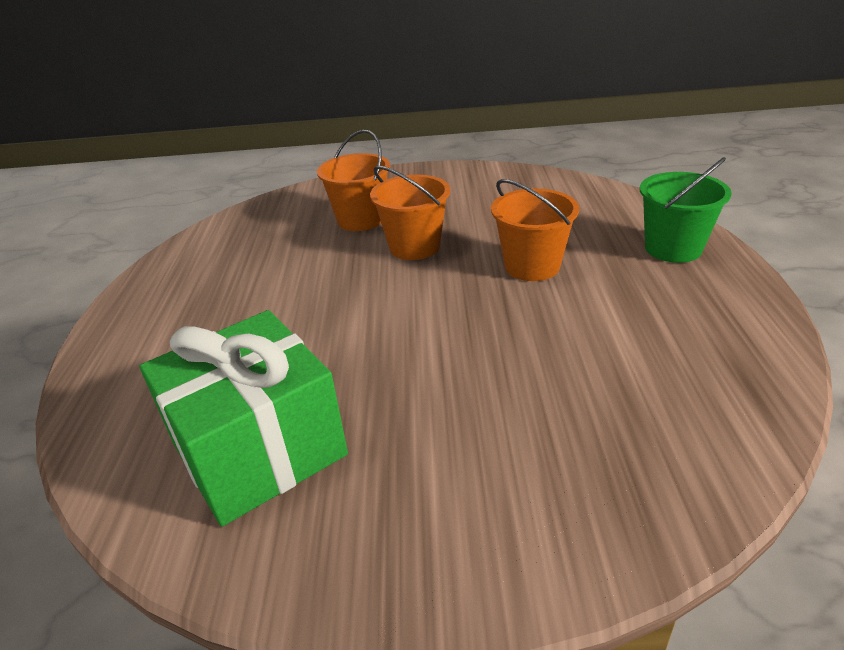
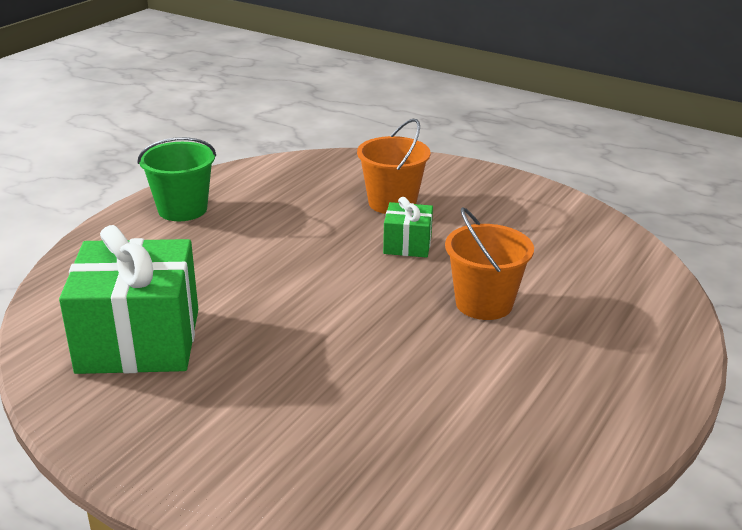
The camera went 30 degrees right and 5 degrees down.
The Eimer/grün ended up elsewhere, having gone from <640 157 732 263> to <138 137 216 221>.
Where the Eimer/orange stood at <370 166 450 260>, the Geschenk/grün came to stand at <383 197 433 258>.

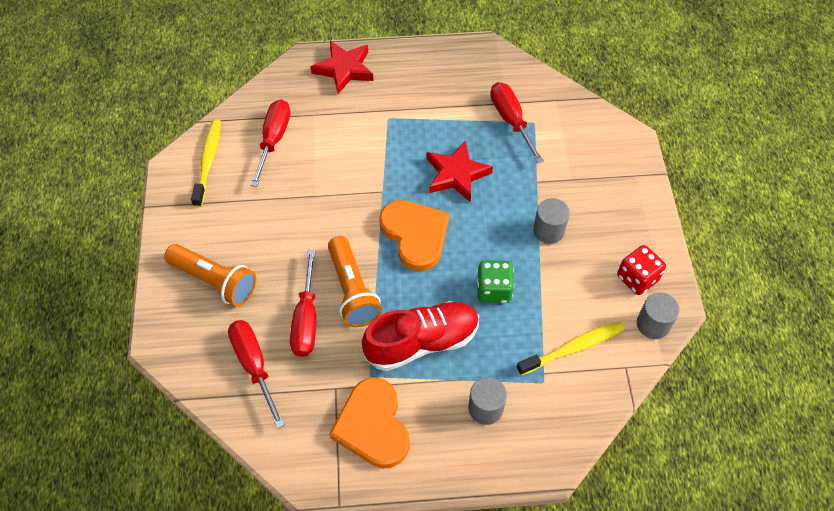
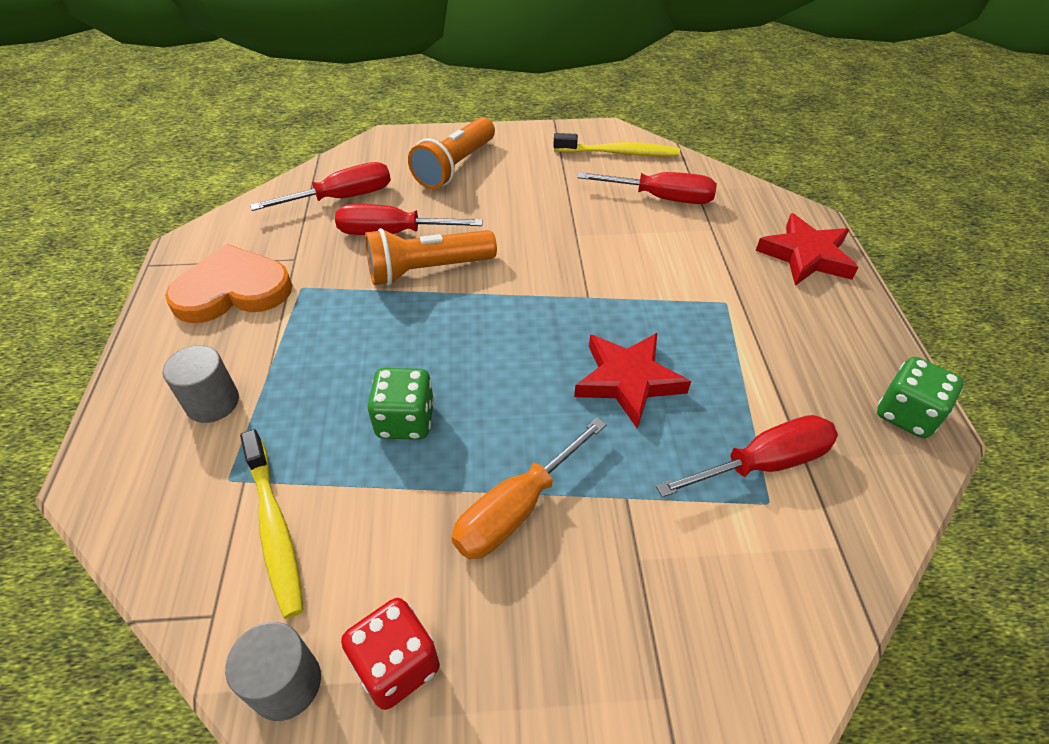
The camera went 90 degrees right and 10 degrees down.
Where the Vollzylinder/grau stood at <533 198 570 244>, the Schraubenzieher/orange came to stand at <451 418 607 559>.
The second view lost the Herz/orange at <379 200 449 271>.
The second view lost the Schuh/rot at <362 301 479 371>.
The second view gained the Spielwürfel/grün at <877 357 964 438>.

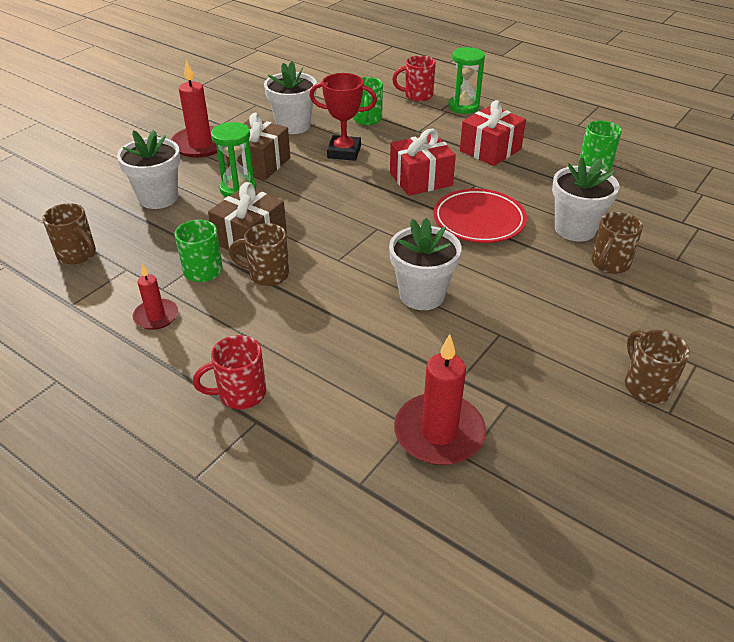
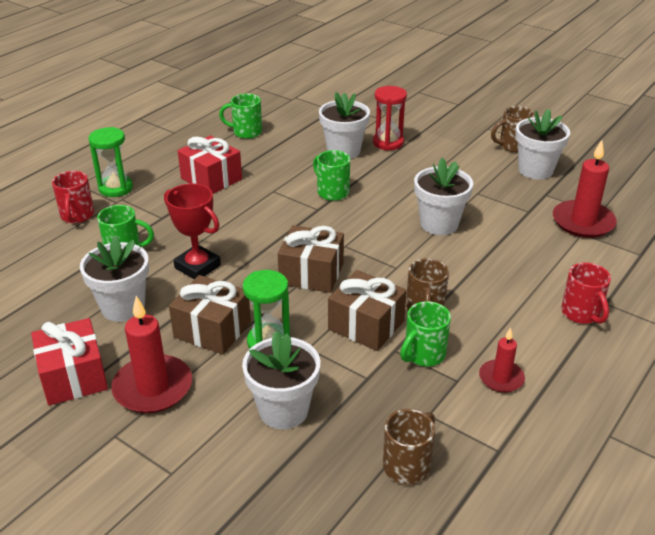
The camera went 90 degrees left and 5 degrees down.
The Pokal/rot at <309 73 377 161> ended up facing another way, 60 degrees counterclockwise from before.
The Geschenk/rot ended up elsewhere, having gone from <390 129 456 196> to <31 318 108 406>.
Where the Teller/rot stood at <433 189 527 243>, the Tasse/grün came to stand at <313 150 350 201>.
Where the Tasse/braun stood at <591 212 643 274>, the Sanduhr/rot came to stand at <373 86 407 151>.
The second view gained the Blumentopf/weiß at <515 109 570 179>.
The second view gained the Geschenk/braun at <278 225 344 293>.

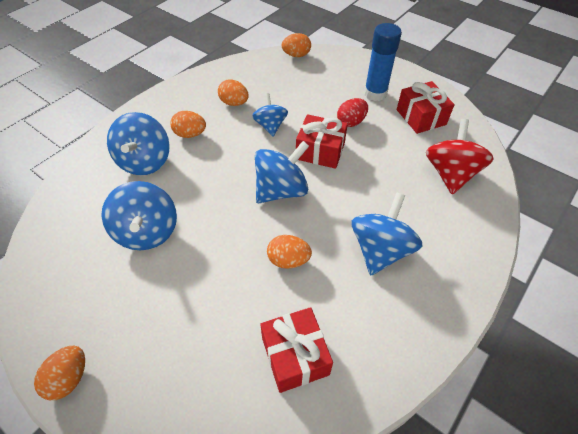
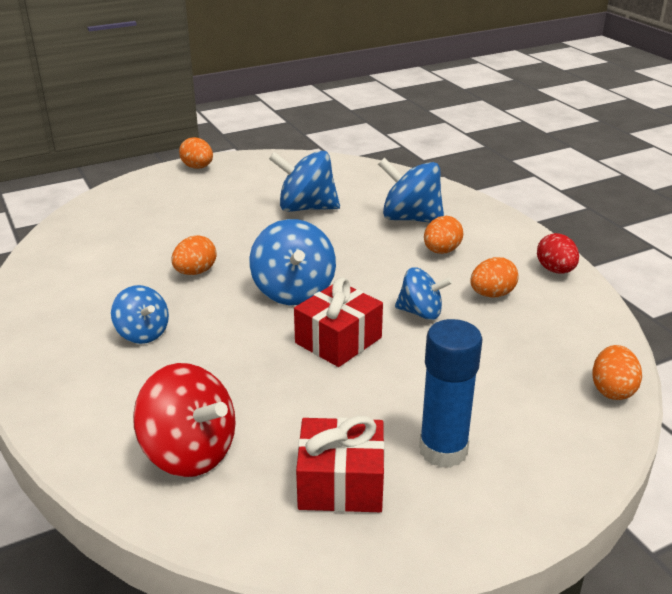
The camera went 115 degrees right and 20 degrees down.
The Ei/rot ended up elsewhere, having gone from <337 98 368 127> to <537 233 579 274>.
The size of the Kreisel/blau at <352 193 423 275> changed by a factor of 0.64.
The second view lost the Geschenk/rot at <260 307 333 393>.

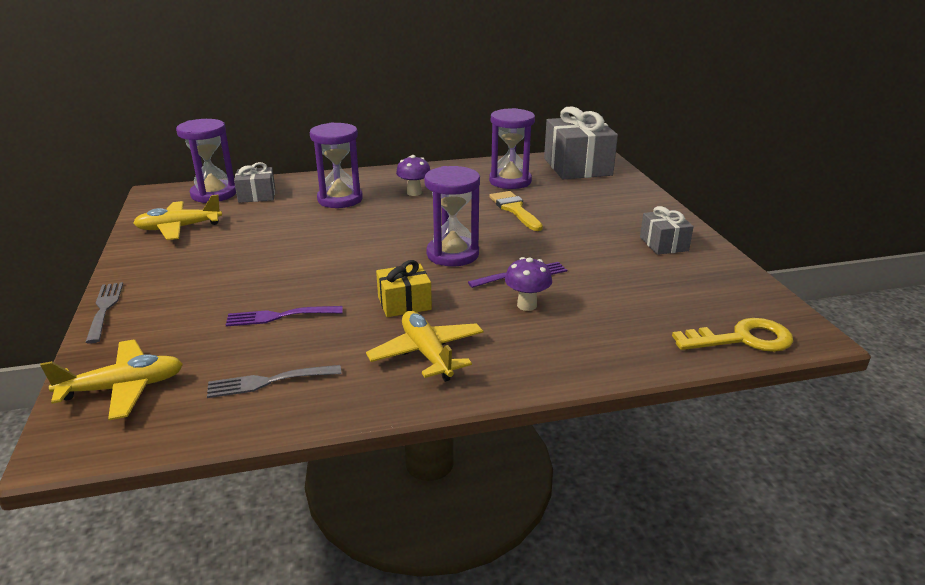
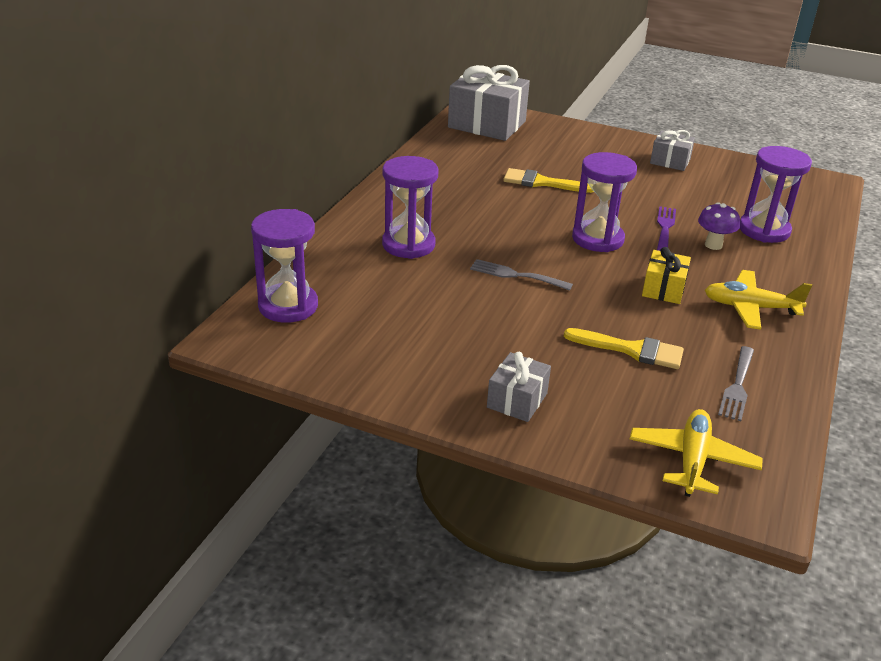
The camera went 55 degrees left and 5 degrees up.
The Sanduhr/lila ended up elsewhere, having gone from <489 108 535 189> to <740 146 812 243>.
The second view lost the Pilz/lila at <396 155 430 196>.
The Geschenk/grau ended up elsewhere, having gone from <234 162 275 203> to <487 352 551 422>.
The second view lost the Flugzeug/gelb at <133 195 222 240>.
The Gabel/grau ended up elsewhere, having gone from <85 282 123 343> to <470 259 573 291>.
Where the Gabel/lila stood at <226 306 343 327>, the Pinsel/gelb came to stand at <564 328 684 369>.
The second view lost the Schlüssel/gelb at <672 318 793 352>.

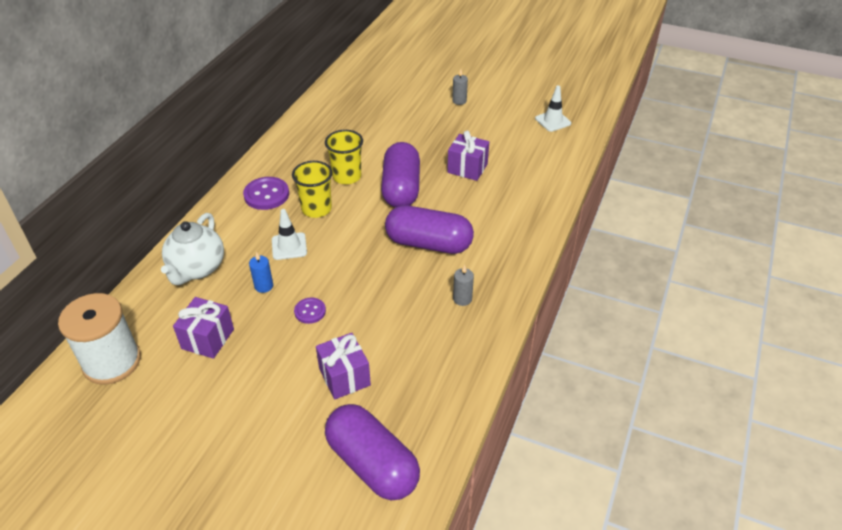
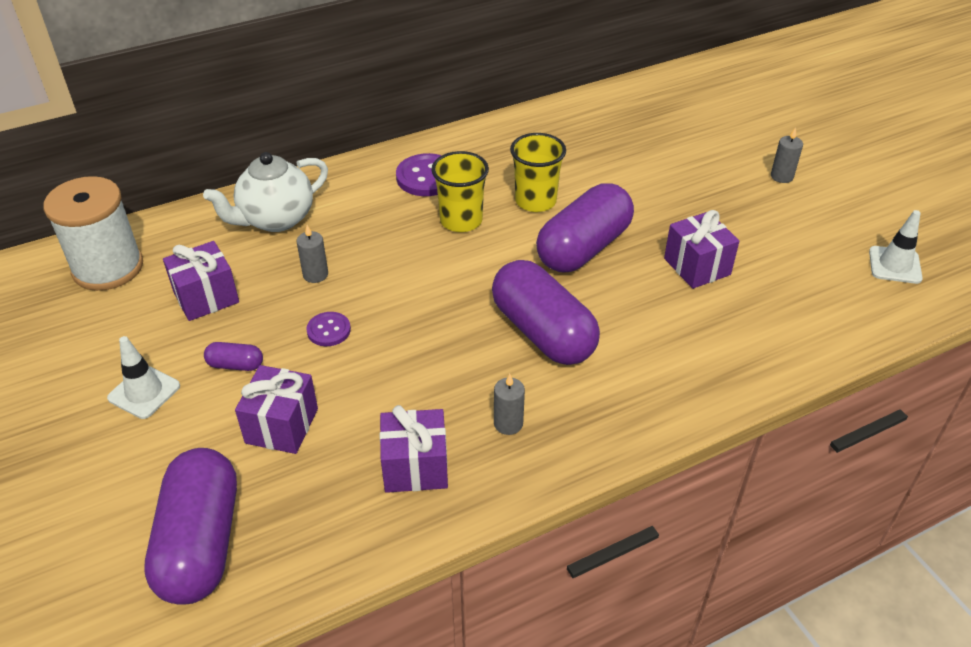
The camera went 40 degrees right and 0 degrees up.
The Leitkegel/weiß ended up elsewhere, having gone from <272 209 307 260> to <107 336 180 419>.
What was the Kerze/blau at <249 252 273 293> turned into the Kerze/grau at <296 225 328 283>.
The second view gained the Kapsel/lila at <204 342 263 371>.
The second view gained the Geschenk/lila at <380 405 448 493>.

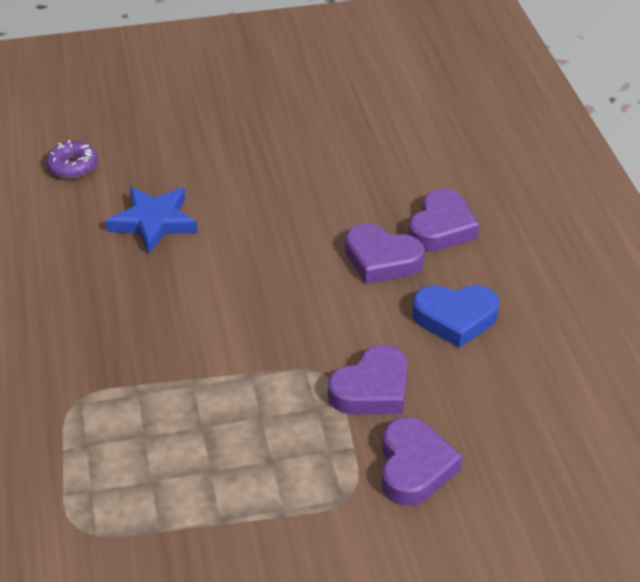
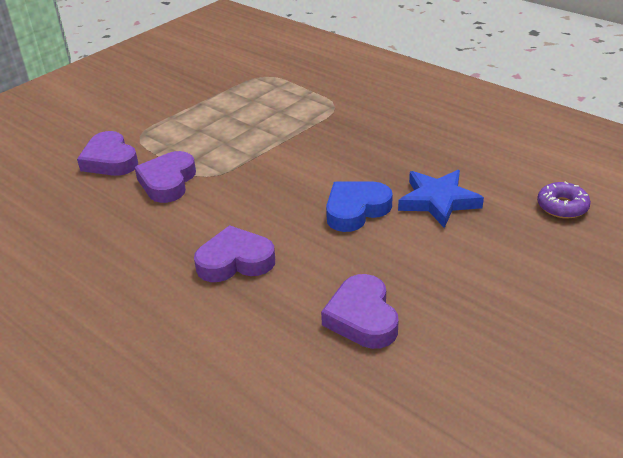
The camera went 145 degrees right and 5 degrees down.
The Herz/lila ended up elsewhere, having gone from <408 189 479 251> to <321 274 399 349>.
The Herz/blau ended up elsewhere, having gone from <412 285 500 348> to <326 182 393 232>.

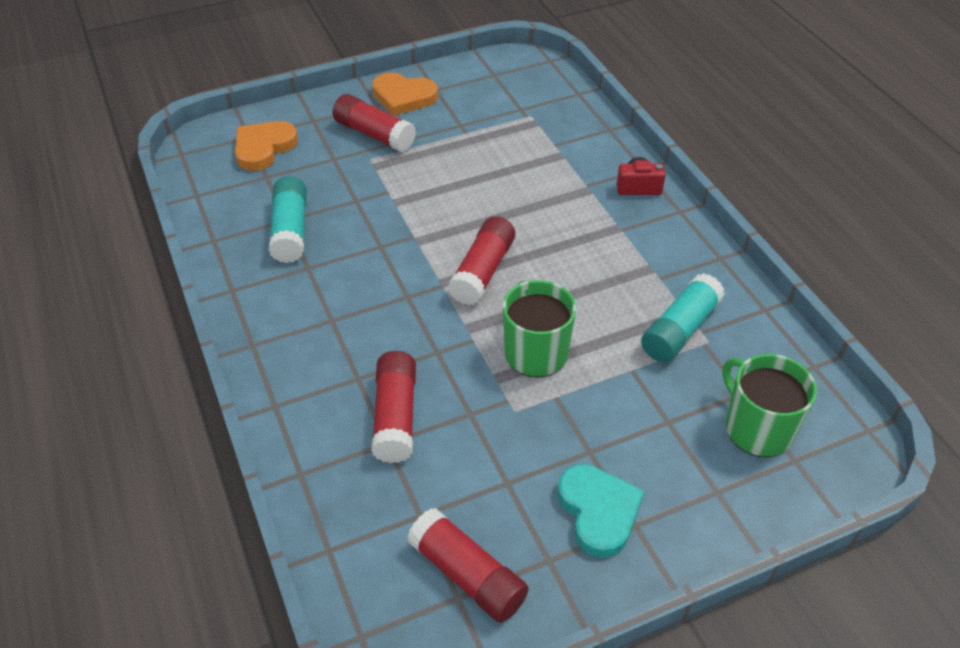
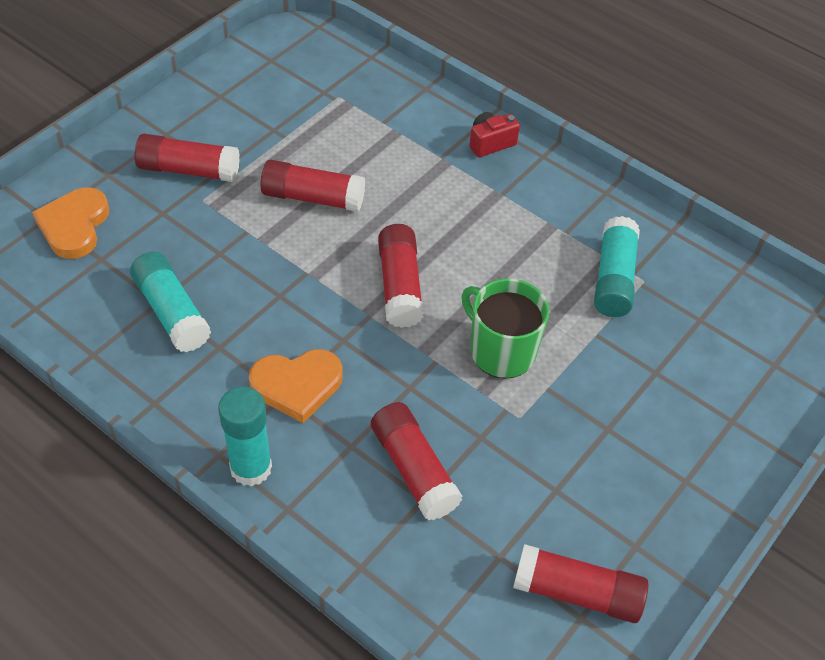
The camera went 30 degrees left and 5 degrees up.
The Herz/orange ended up elsewhere, having gone from <372 72 438 116> to <249 349 343 423>.
The second view lost the Tasse/grün at <722 354 817 457>.
The second view lost the Herz/türkis at <557 464 644 558>.
The second view gained the Klebestift/rot at <260 160 365 212>.
The second view gained the Klebestift/türkis at <218 386 272 487>.

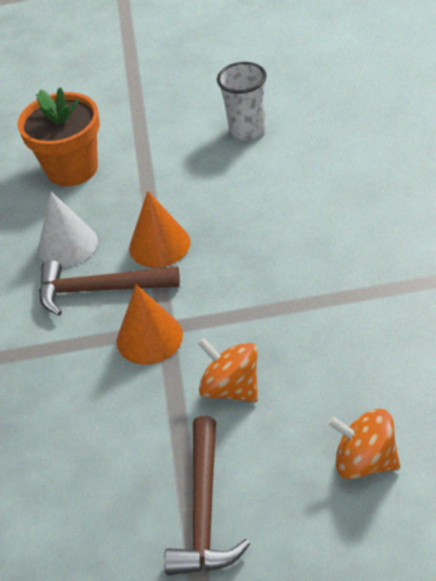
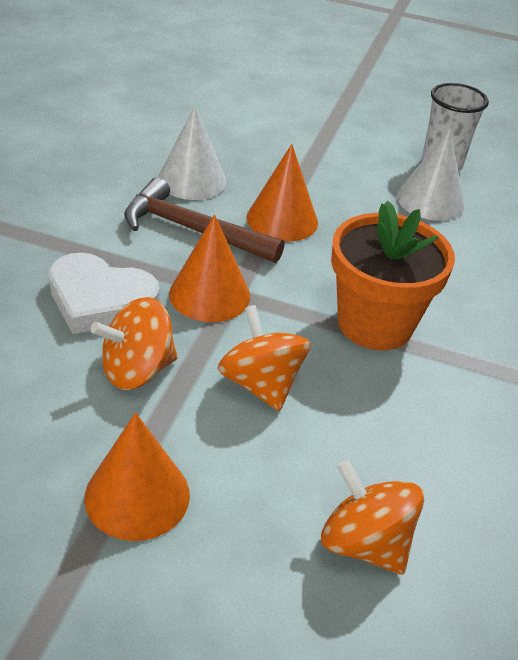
The camera went 15 degrees right and 5 degrees down.
The Blumentopf/orange ended up elsewhere, having gone from <18 87 100 186> to <331 201 455 350>.
Where the Hammer/braun stood at <164 416 250 575>, the Kegel/orange came to stand at <84 413 190 541>.
The second view gained the Kegel/weiß at <397 128 464 221>.
The second view gained the Herz/weiß at <49 253 160 334>.
The second view gained the Kreisel/orange at <91 297 178 390>.

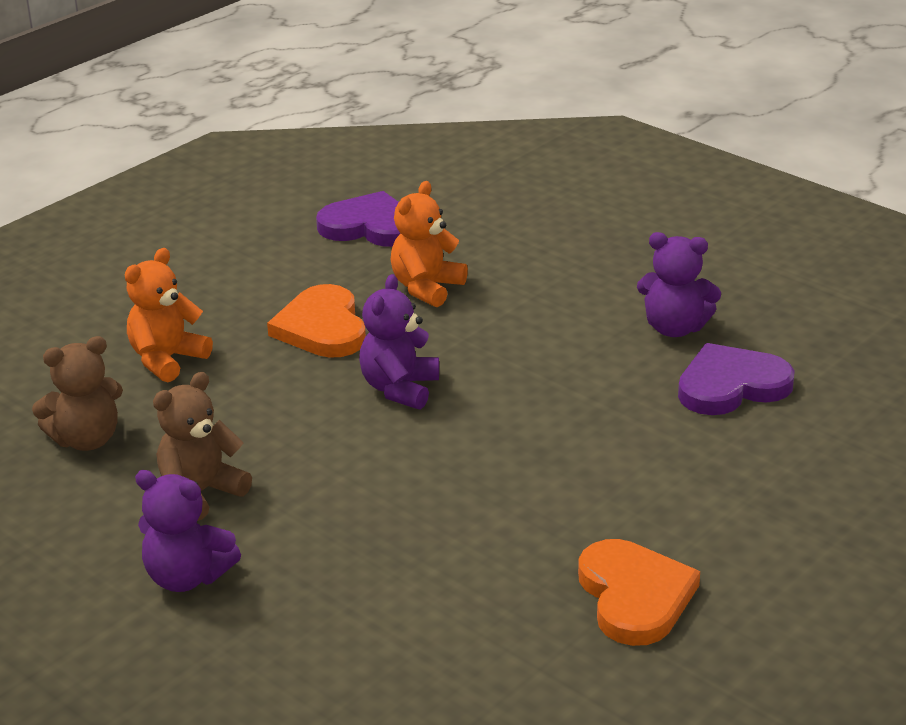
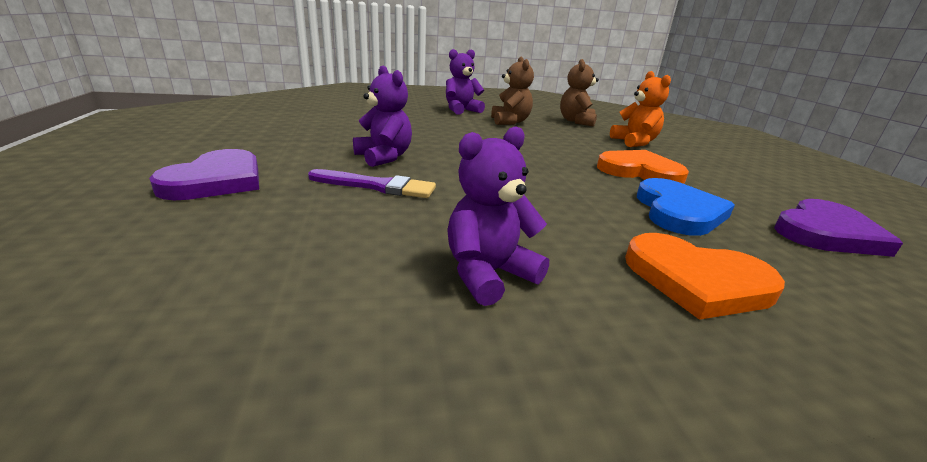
The camera went 125 degrees right and 5 degrees down.
Where the Teddybär/orange stood at <390 181 468 307>, the Herz/blau came to stand at <637 178 735 236>.
The Teddybär/lila ended up elsewhere, having gone from <359 274 439 410> to <353 66 412 167>.
The Herz/lila ended up elsewhere, having gone from <678 343 795 415> to <149 149 259 200>.
The Herz/orange ended up elsewhere, having gone from <578 539 700 646> to <625 233 785 320>.
The second view gained the Pinsel/lila at <308 169 436 198>.

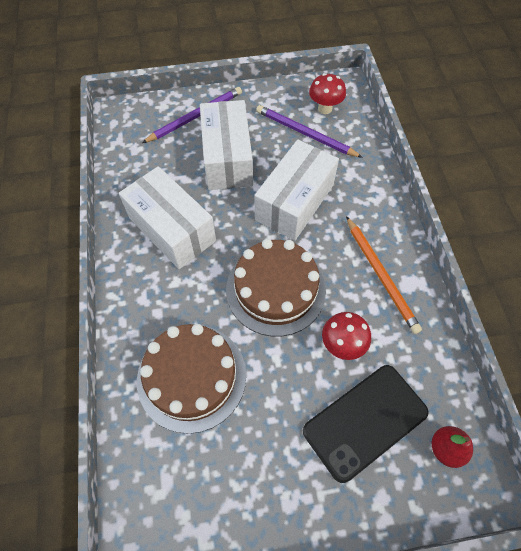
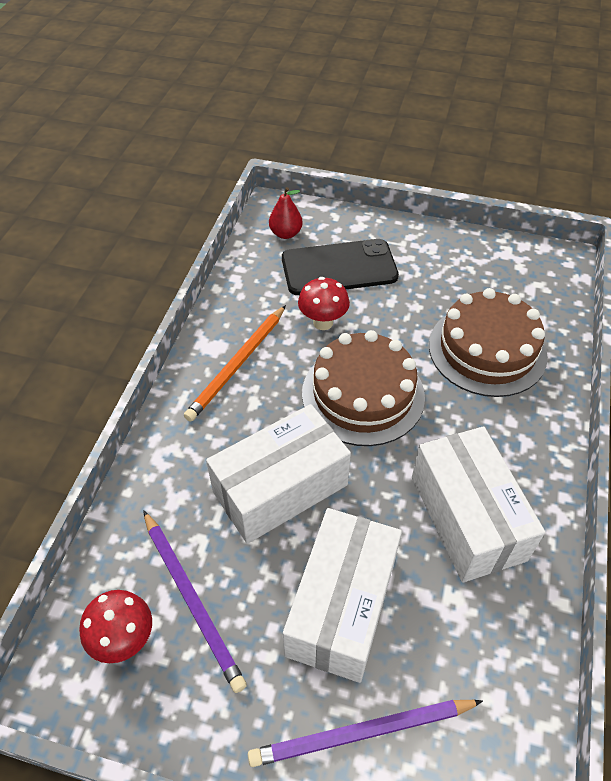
The camera went 155 degrees left and 10 degrees down.
The Bleistift/orange at <346 216 422 334> ended up facing another way, 150 degrees counterclockwise from before.

